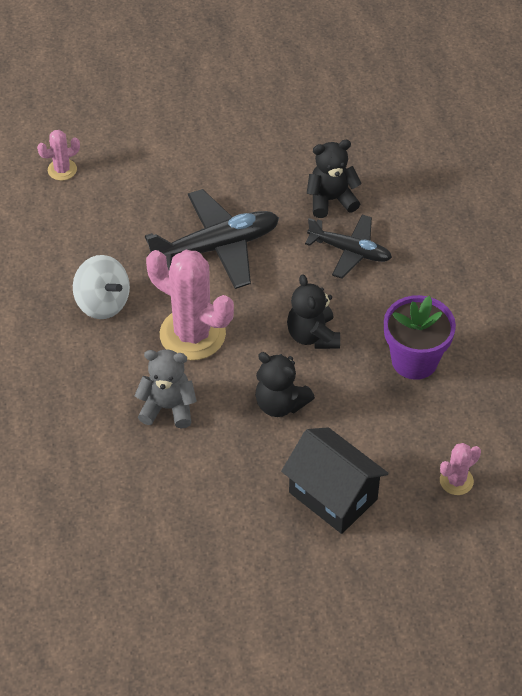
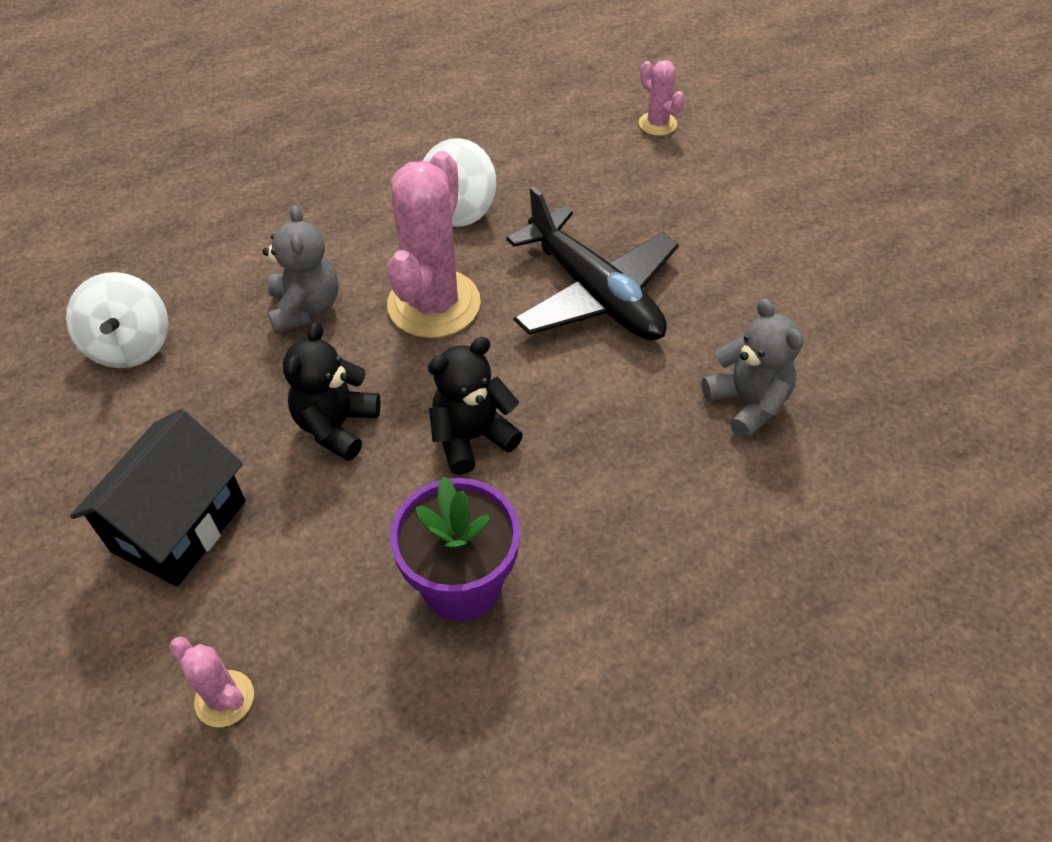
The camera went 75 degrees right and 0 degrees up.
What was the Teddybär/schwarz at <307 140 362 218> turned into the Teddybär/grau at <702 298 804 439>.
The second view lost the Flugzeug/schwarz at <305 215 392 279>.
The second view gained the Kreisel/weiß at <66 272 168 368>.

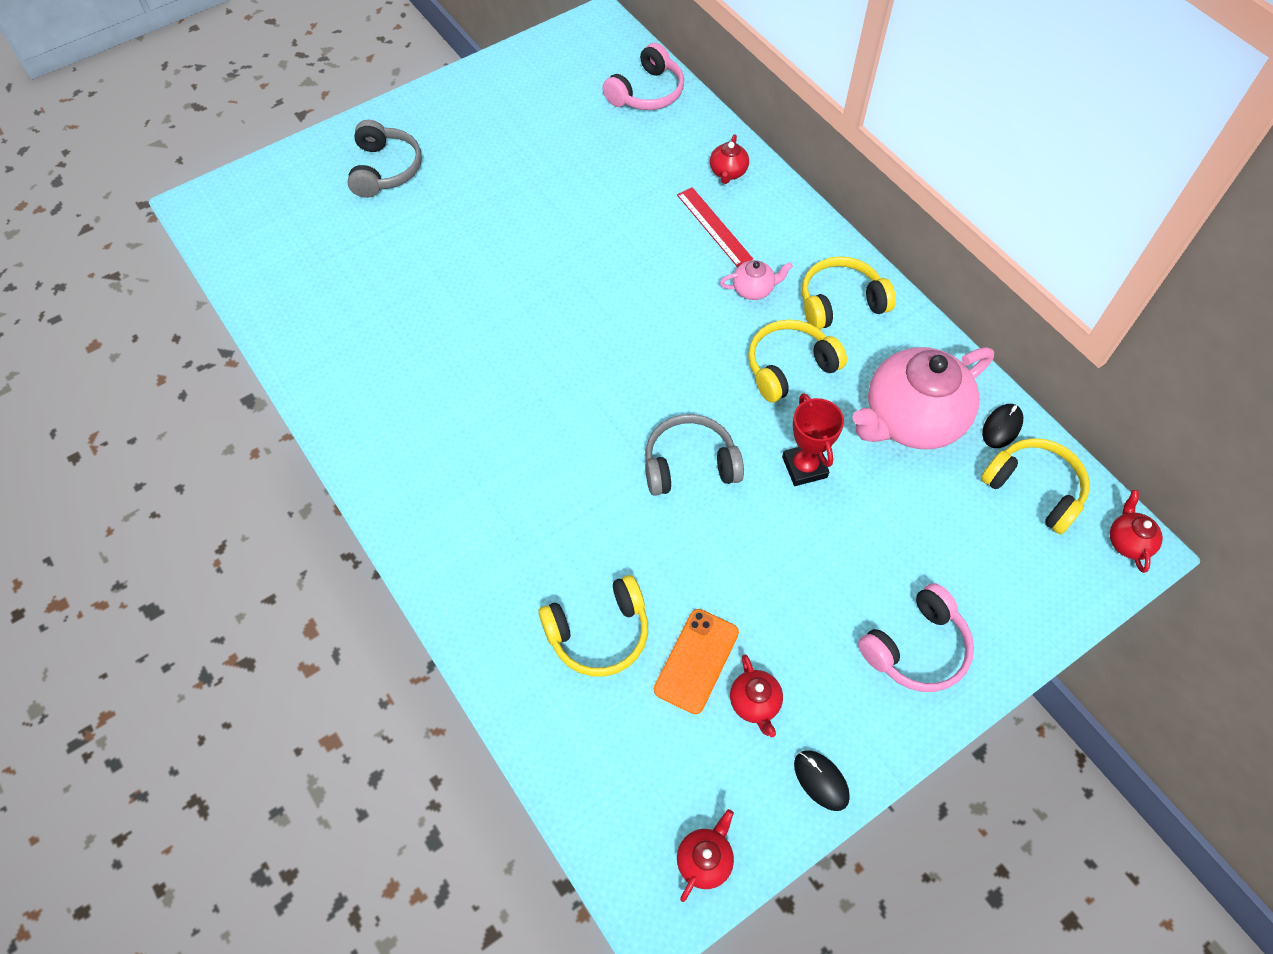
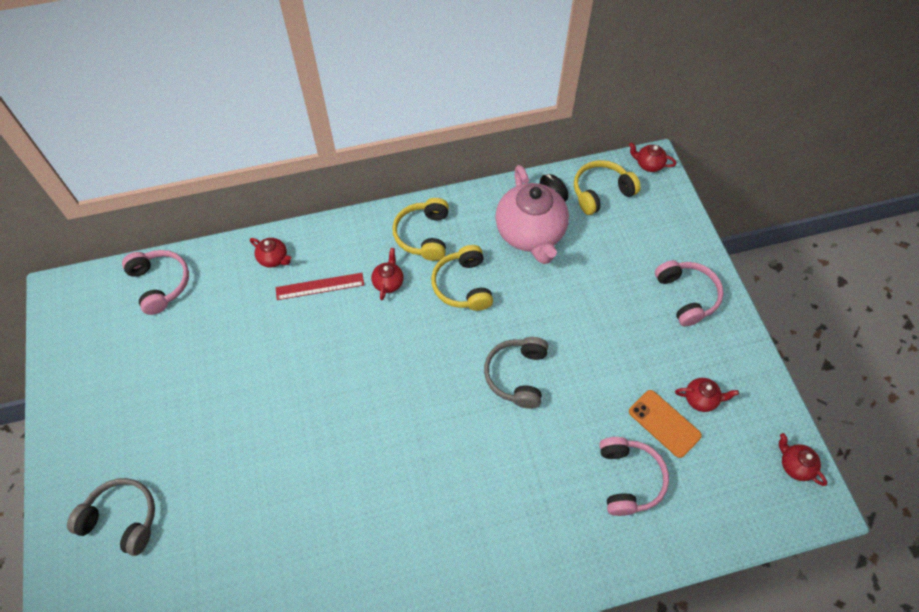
The camera went 70 degrees left and 0 degrees up.
What was the Teekanne/rosa at <720 260 793 300> turned into the Teekanne/rot at <371 248 404 300>.
The second view lost the Pokal/rot at <782 393 844 486>.
What was the Kopfhörer/gelb at <538 575 648 677> turned into the Kopfhörer/rosa at <599 437 669 516>.
The second view lost the Computermaus/schwarz at <794 750 850 811>.

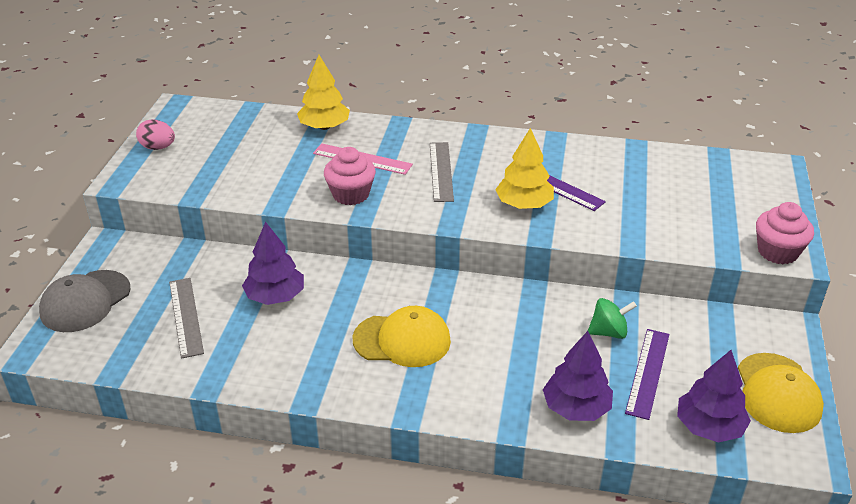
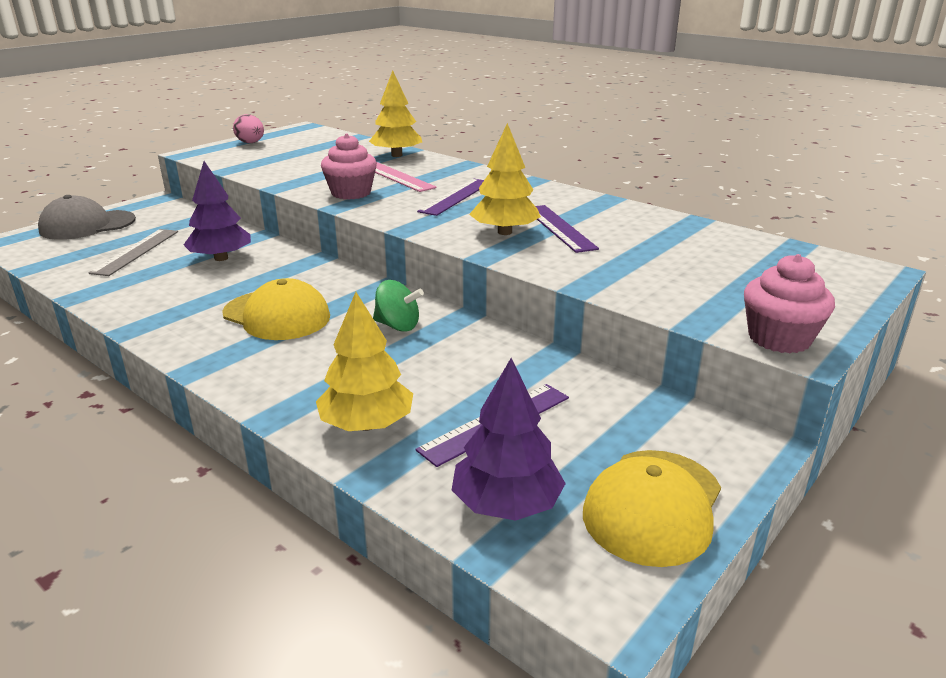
The camera went 30 degrees right and 10 degrees down.
What was the Lineal/grau at <430 142 454 202> turned into the Lineal/lila at <417 179 484 216>.
The Kreisel/grün ended up elsewhere, having gone from <588 298 637 339> to <373 280 424 332>.
What was the Baum/lila at <543 331 613 421> turned into the Baum/gelb at <316 292 413 431>.

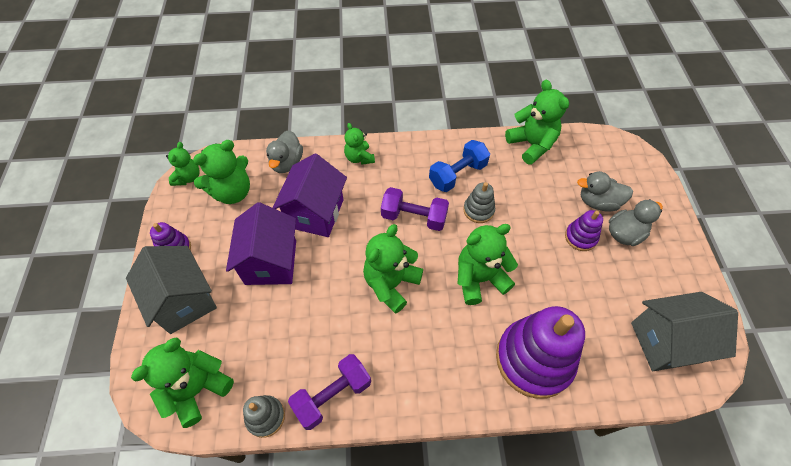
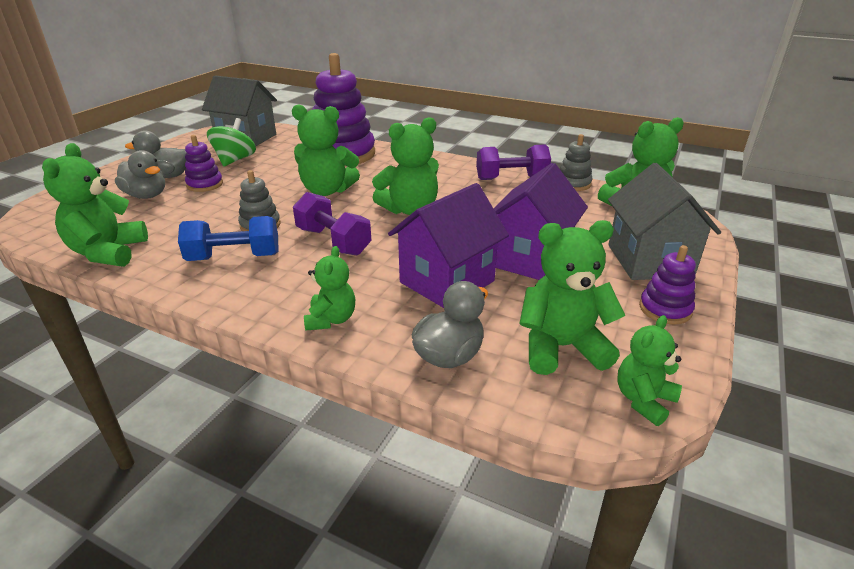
The camera went 150 degrees left and 25 degrees down.
The second view gained the Kreisel/grün at <207 118 256 167>.

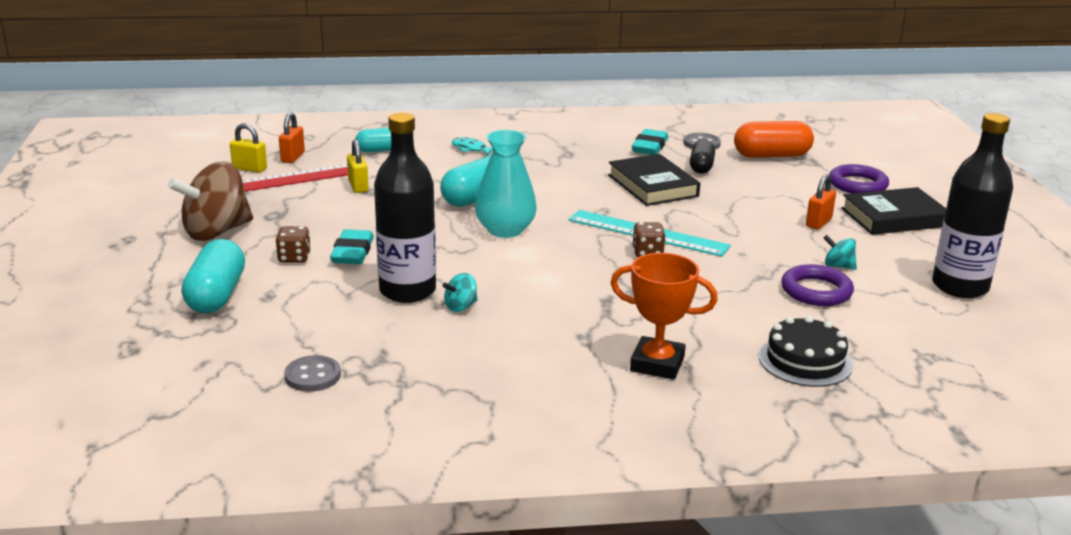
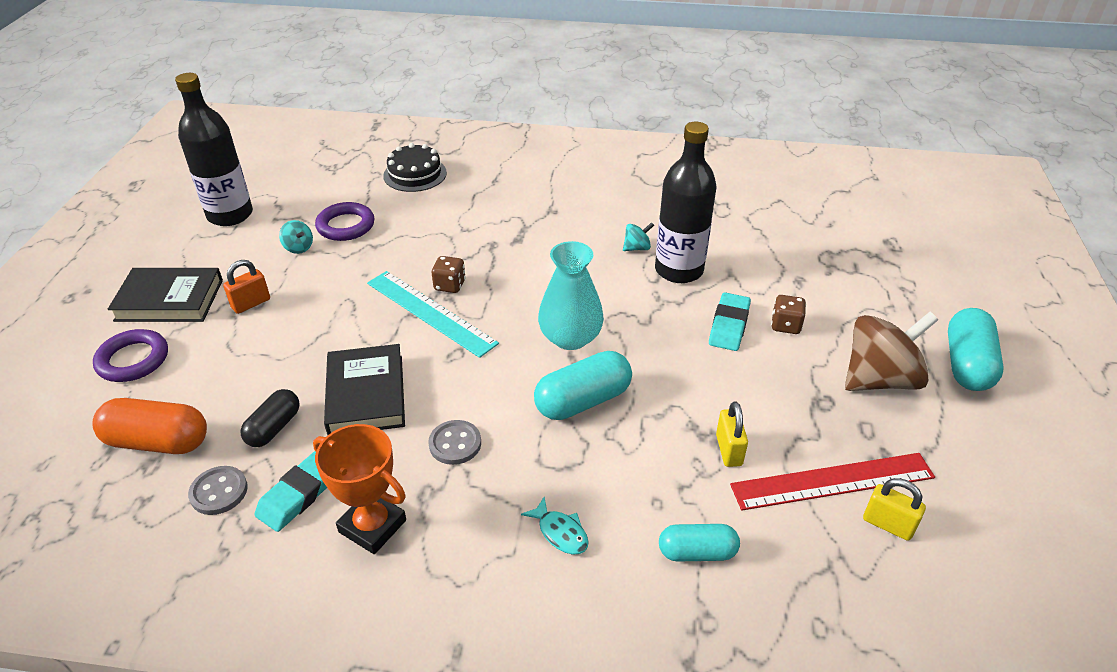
The camera went 165 degrees left and 15 degrees up.
The second view lost the Vorhängeschloss/orange at <279 112 305 163>.
The Kapsel/türkis ended up elsewhere, having gone from <181 239 245 313> to <948 308 1004 391>.
The Pokal/orange ended up elsewhere, having gone from <611 253 718 380> to <313 424 406 554>.
The Knopf/grau ended up elsewhere, having gone from <284 355 341 392> to <428 420 481 465>.

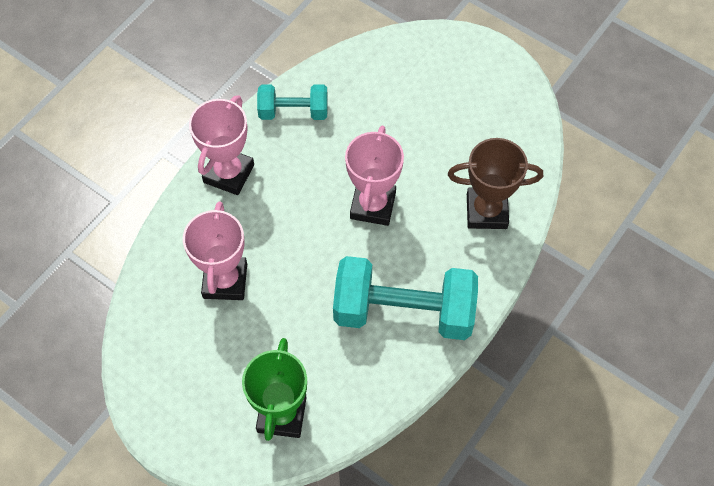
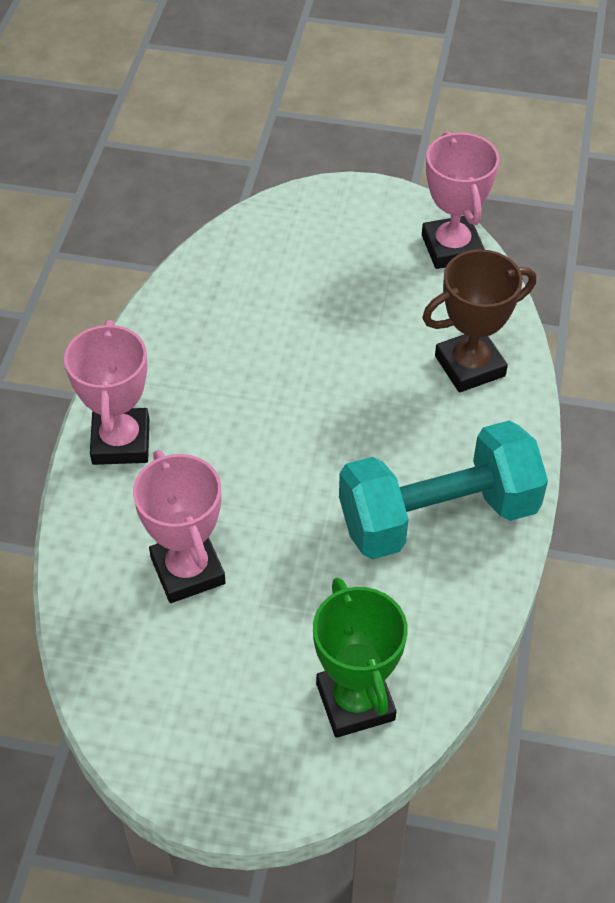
The camera went 25 degrees left and 10 degrees down.
The second view lost the Hantel/türkis at <257 85 328 120>.
The Pokal/rosa ended up elsewhere, having gone from <345 126 404 226> to <422 131 499 269>.

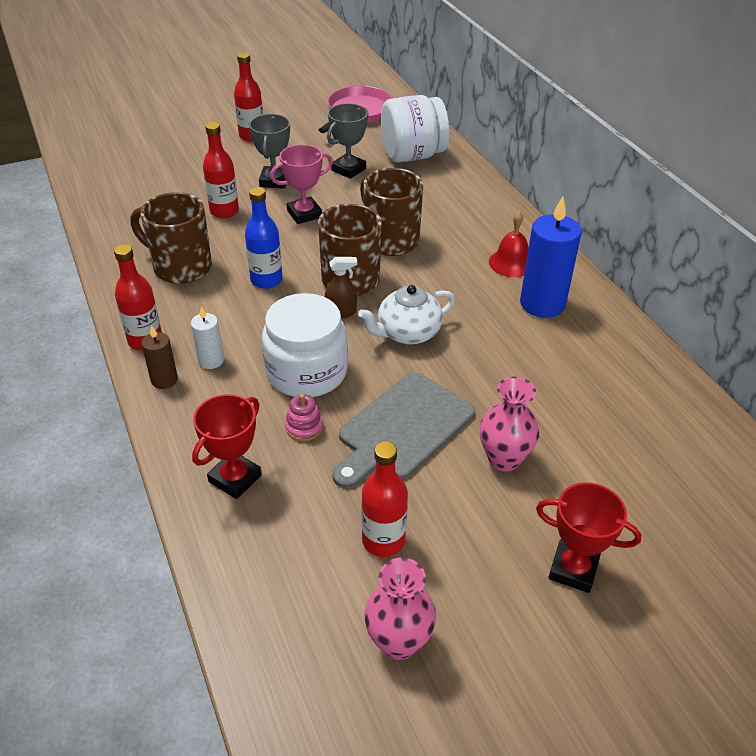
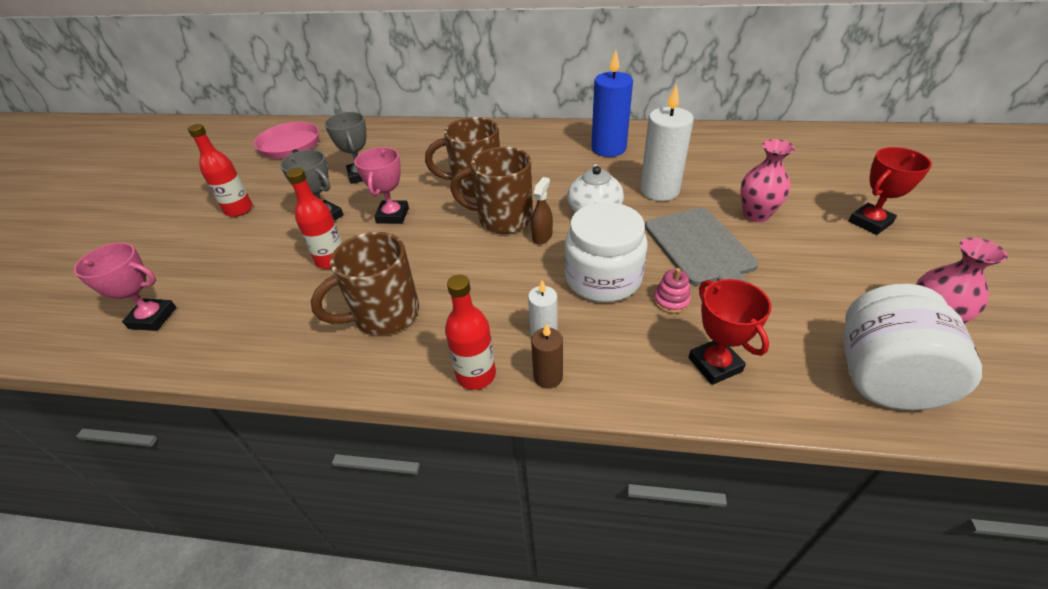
The camera went 55 degrees left and 0 degrees up.
The Einmachglas/weiß ended up elsewhere, having gone from <381 95 449 162> to <843 284 982 410>.
The second view lost the Flasche/blau at <245 187 283 289>.
The second view lost the Glocke/rot at <489 211 528 277>.
The second view lost the Flasche/rot at <361 442 408 557>.
The second view gained the Kerze/weiß at <640 83 694 201>.
The second view gained the Pokal/rosa at <74 243 177 331>.

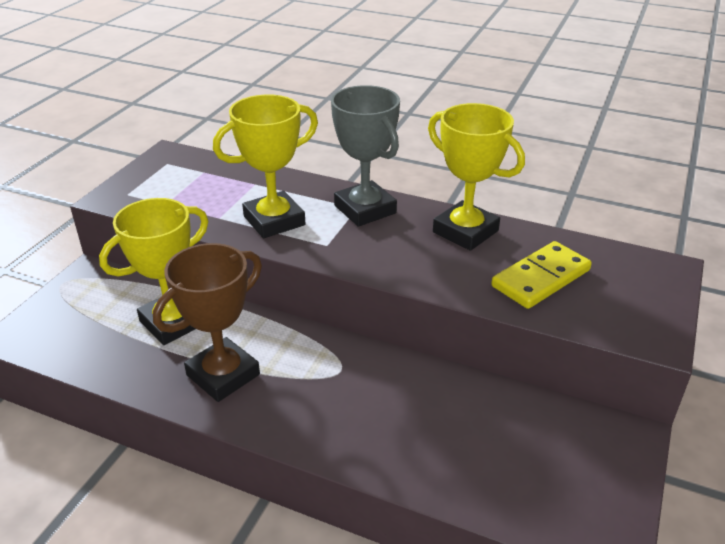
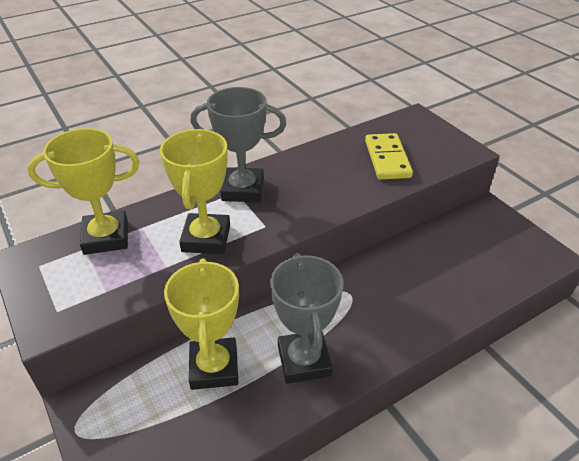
The camera went 55 degrees left and 5 degrees up.
The Pokal/gelb ended up elsewhere, having gone from <428 103 525 251> to <27 128 140 255>.
What was the Pokal/braun at <153 243 262 402> turned into the Pokal/grau at <270 253 343 384>.

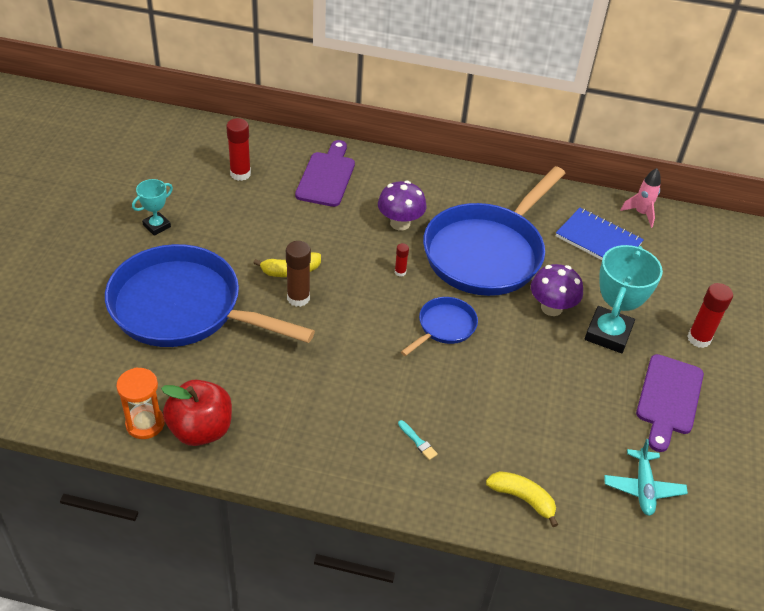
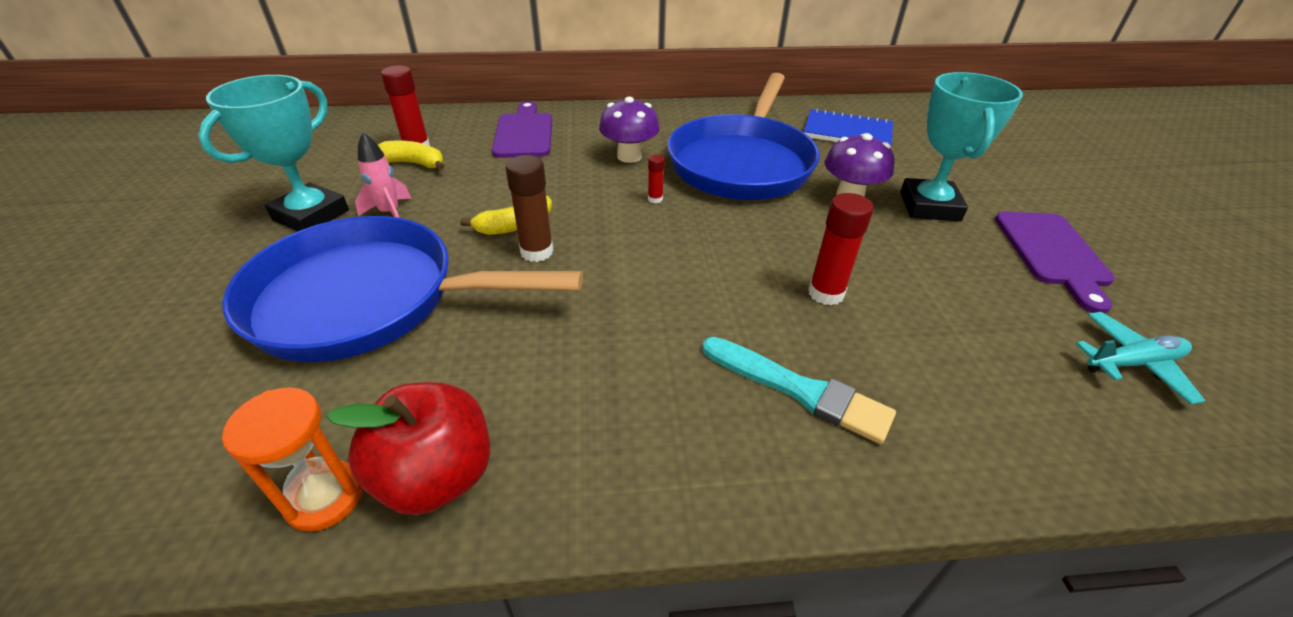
The camera went 15 degrees left and 5 degrees down.
The Rakete/rosa ended up elsewhere, having gone from <620 168 661 228> to <355 132 411 218>.
The size of the Pokal/türkis at <132 179 173 236> changed by a factor of 1.83.
The Klebestift/rot ended up elsewhere, having gone from <687 283 733 348> to <808 193 874 306>.
The second view lost the Pfanne/blau at <401 297 478 356>.
The size of the Pinsel/türkis at <398 420 438 460> changed by a factor of 2.27.
The Flugzeug/türkis at <604 439 688 516> ended up facing another way, 90 degrees counterclockwise from before.
The Banane/gelb ended up elsewhere, having gone from <486 471 558 527> to <378 140 444 170>.

